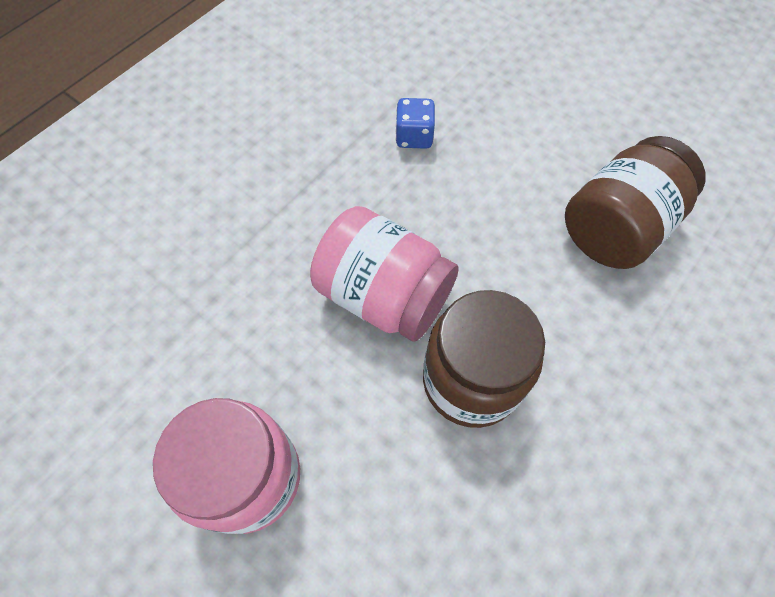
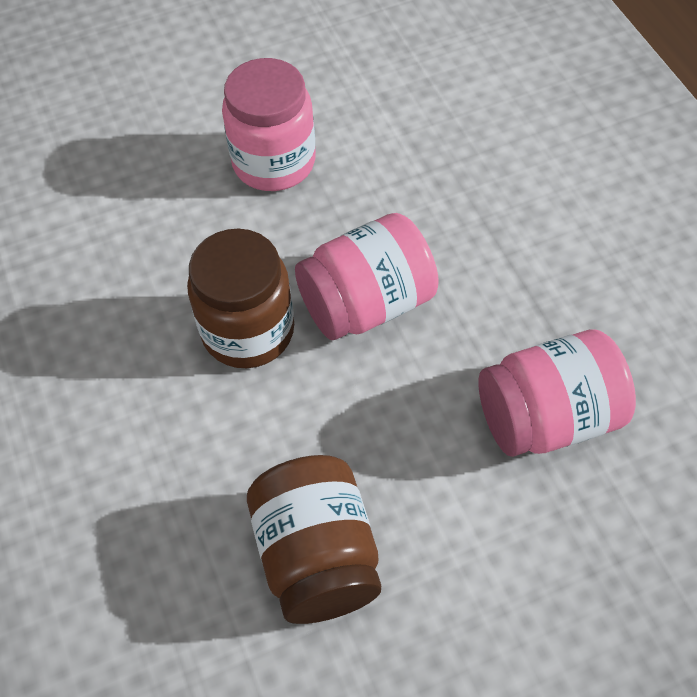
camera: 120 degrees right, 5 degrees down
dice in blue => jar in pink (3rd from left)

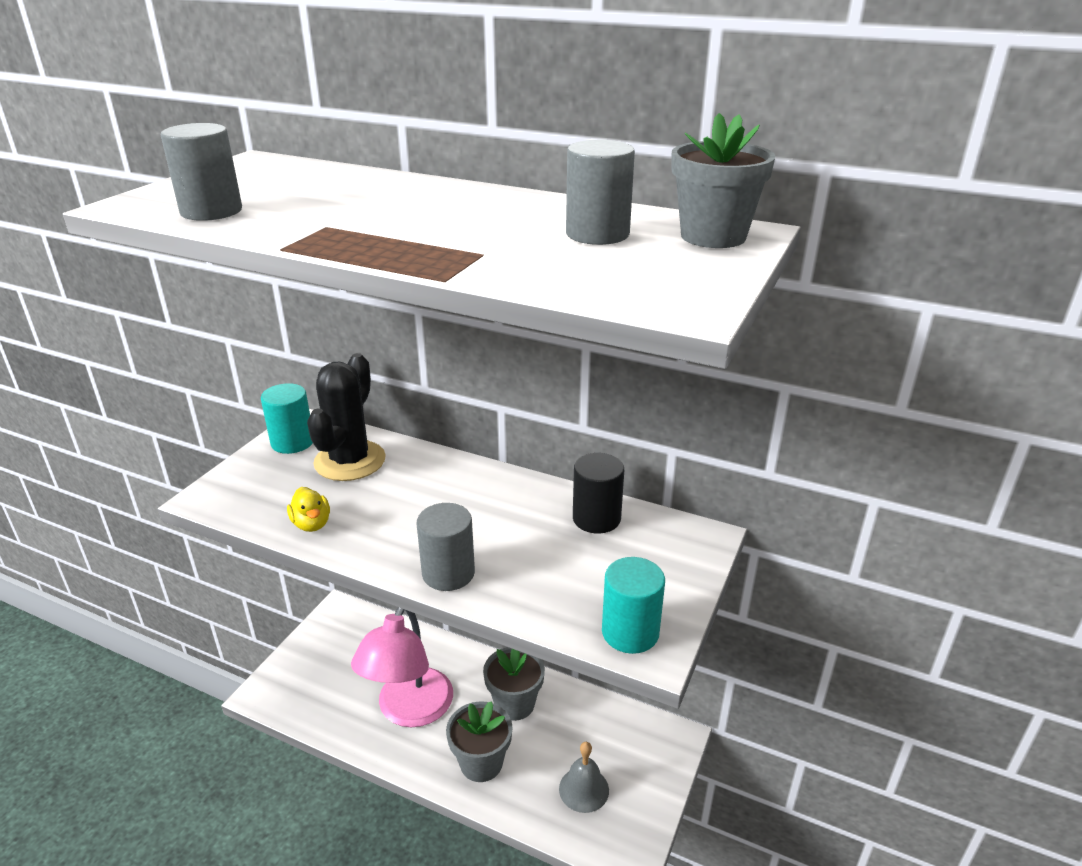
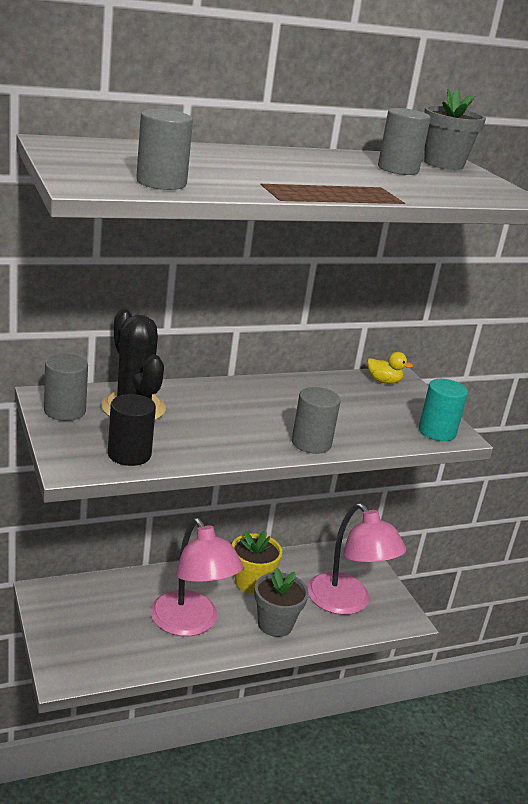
camera: 50 degrees left, 5 degrees down
cylinder in turquoise (1st from left) => cylinder in grey (1st from left)
duck in yellow, move
flower pot in grey (2nd from left) => flower pot in yellow
bell in grey => lamp in pink (2nd from left)
cylinder in black, move

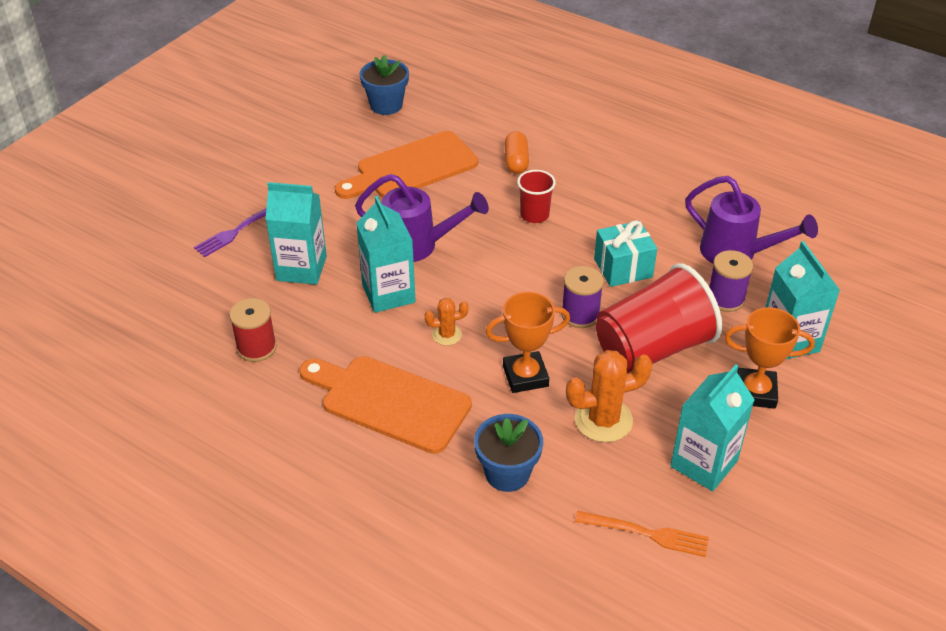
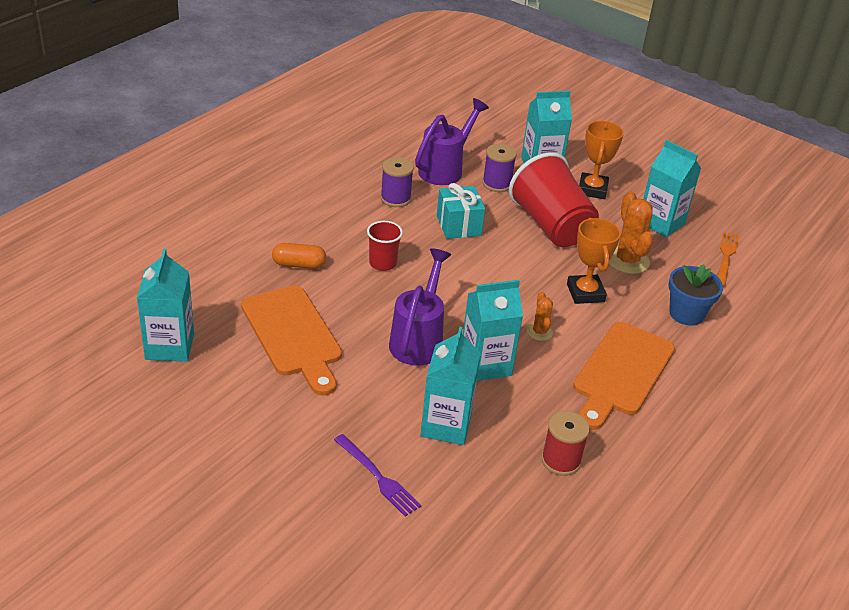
camera: 90 degrees left, 5 degrees down
flower pot in blue (1st from left) => carton in turquoise (1st from left)
spool in purple (1st from left), move

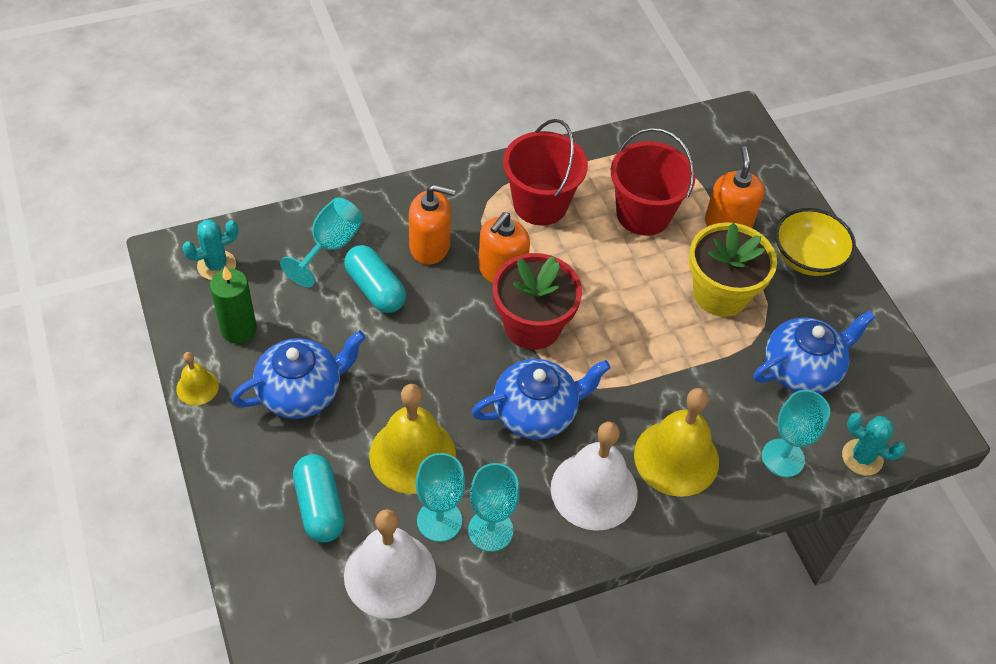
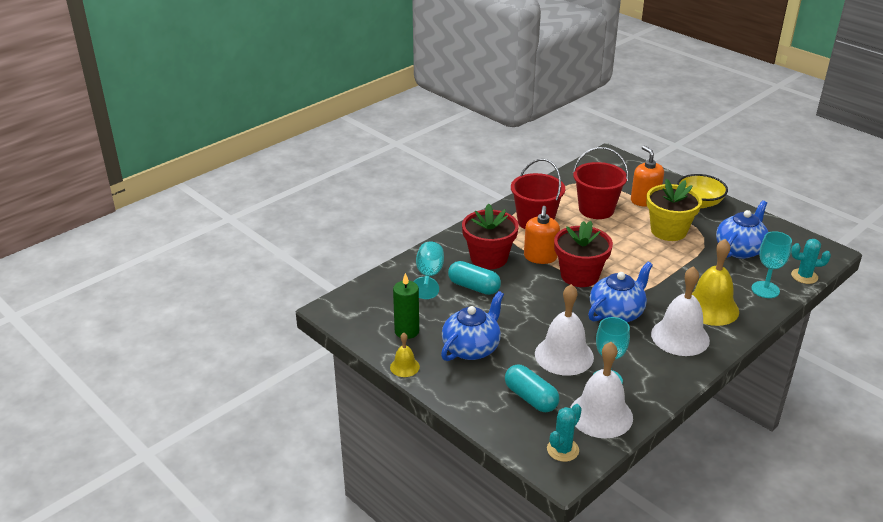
camera: 20 degrees left, 20 degrees down
cactus in turquoise (1st from left), move
bell in yellow (2nd from left) => bell in white (1st from left)
soap dispenser in orange (1st from left) => flower pot in red (1st from left)
goblet in turquoise (3rd from left) => nothing

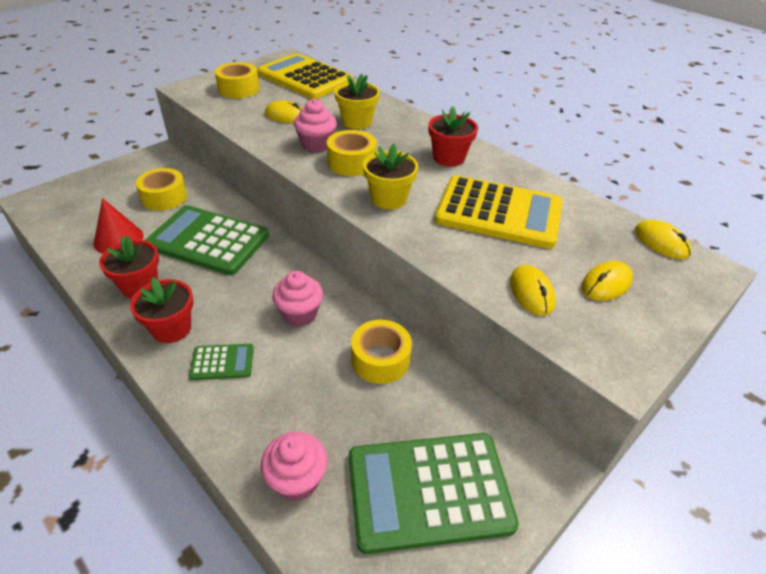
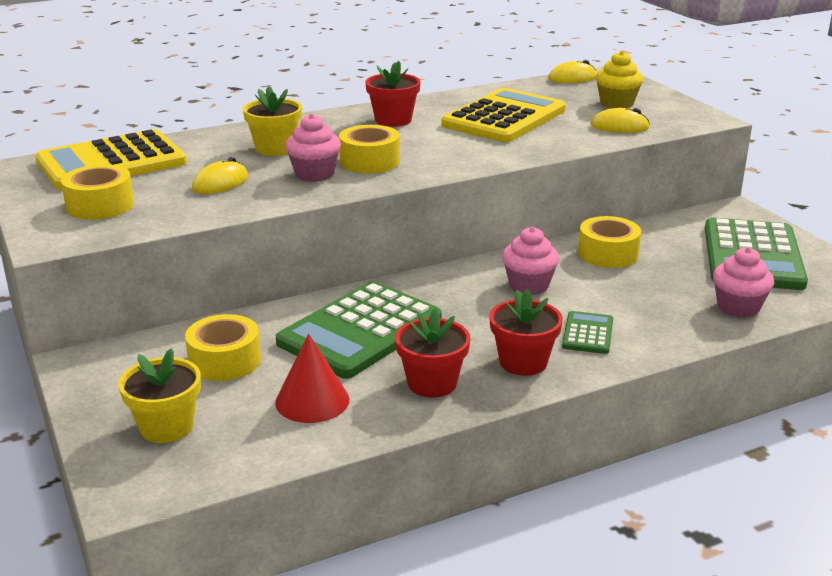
camera: 70 degrees left, 15 degrees down
flower pot in yellow (2nd from left in the first image) => flower pot in yellow (1st from left), move
mouse in yellow (3rd from left) => cupcake in yellow

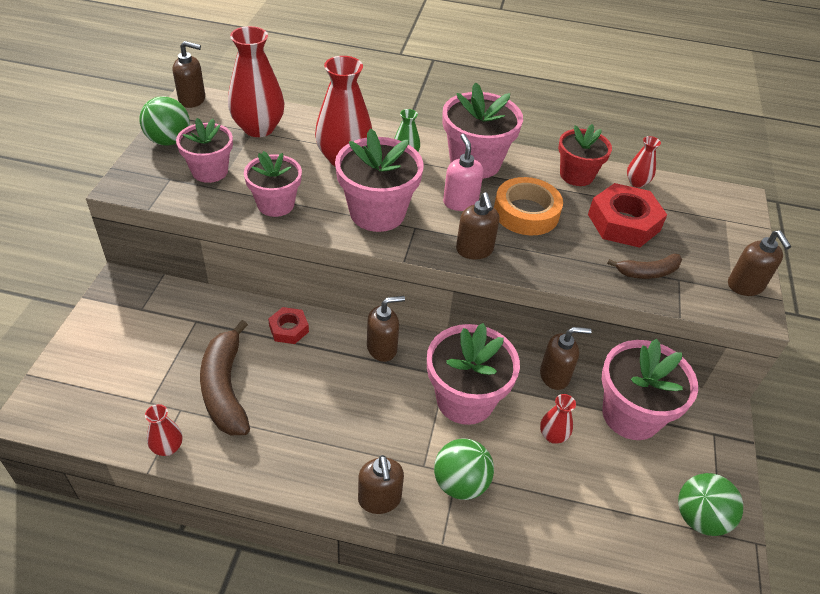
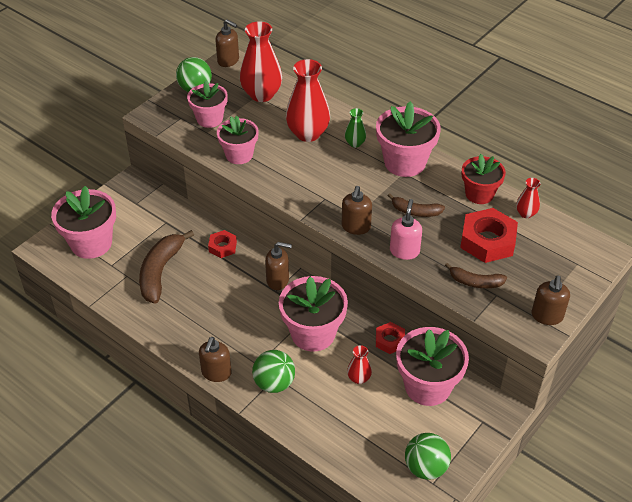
camera: 30 degrees right, 0 degrees up
vase in red (1st from left) => nothing
flower pot in pink (3rd from left in the first image) => flower pot in pink (1st from left), move
soap dispenser in pink, move
tape in orange => banana in brown (2nd from left)
soap dispenser in brown (5th from left) => nut in red (2nd from left)

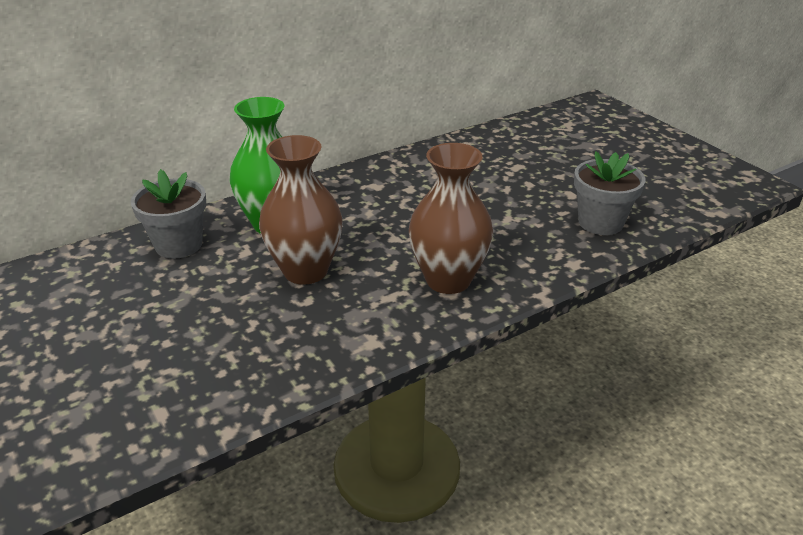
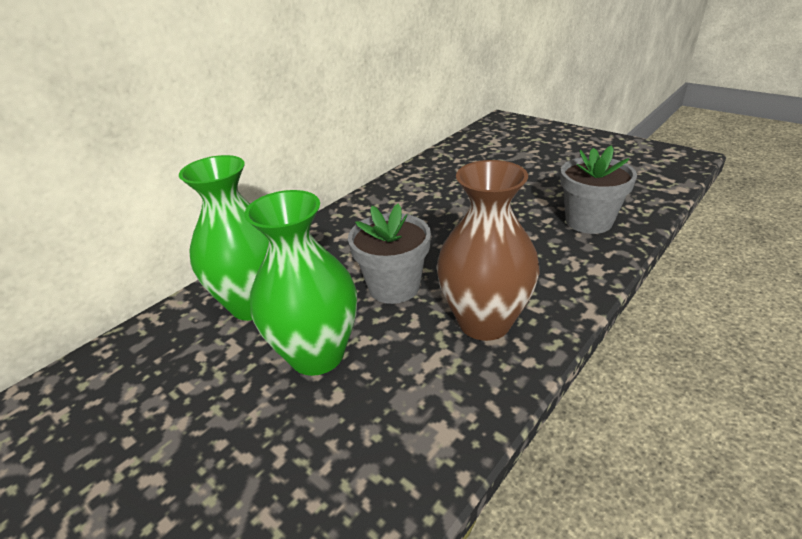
camera: 15 degrees left, 0 degrees up
flower pot in grey (1st from left), move
vase in brown (1st from left) => vase in green (2nd from left)

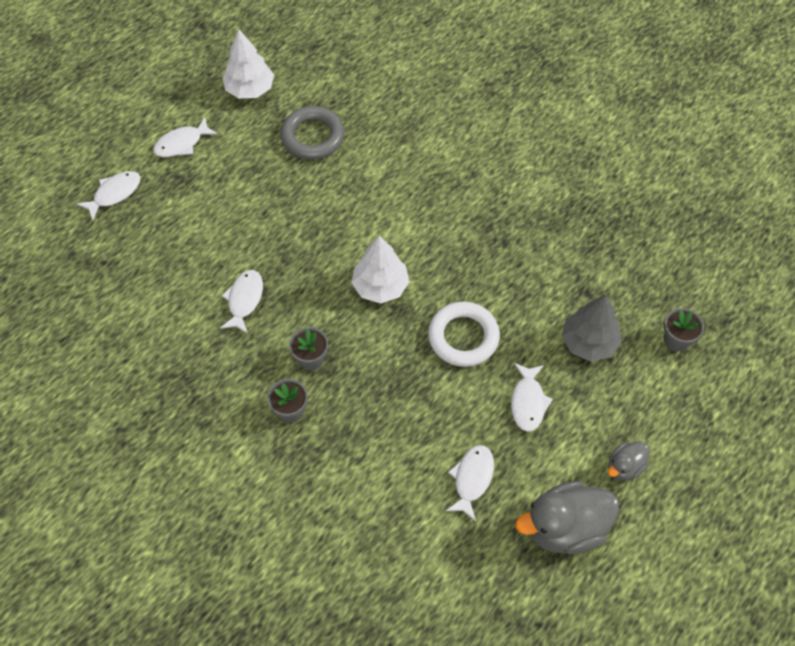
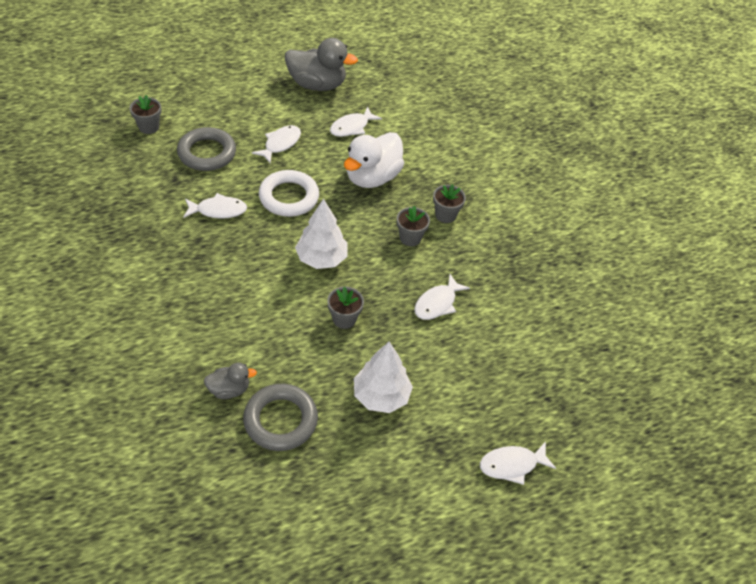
camera: 155 degrees left, 10 degrees down
fish in white (2nd from left in the first image) => fish in white (1st from left), move
tree in white (1st from left in the first image) => tree in white (2nd from left), move
tree in grey => ring in grey (1st from left)
duck in grey (2nd from left in the first image) => duck in grey (1st from left), move
nothing => flower pot in grey (2nd from left)
nothing => duck in white

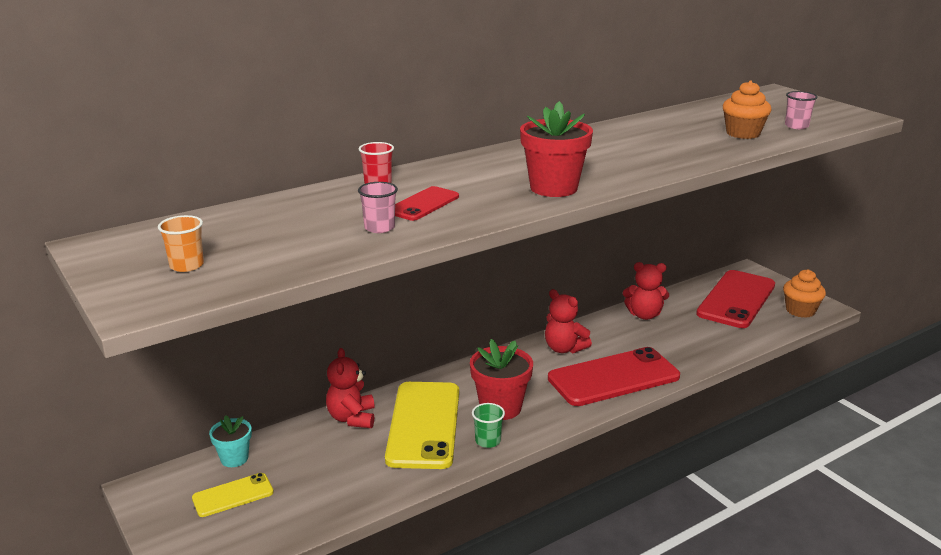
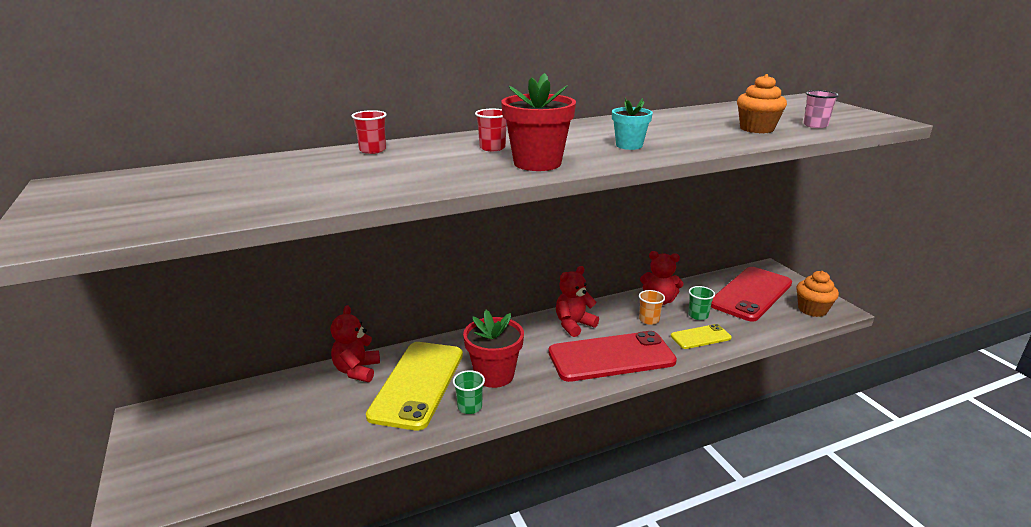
camera: 10 degrees right, 0 degrees up
cup in orange, move
phone in yellow (1st from left in the first image) => phone in yellow (2nd from left), move
flower pot in turquoise, move
cup in pink (1st from left) => nothing
phone in red (1st from left) => nothing
teddy bear in red (2nd from left), 90 degrees clockwise
nothing => cup in red (2nd from left)
nothing => cup in green (2nd from left)

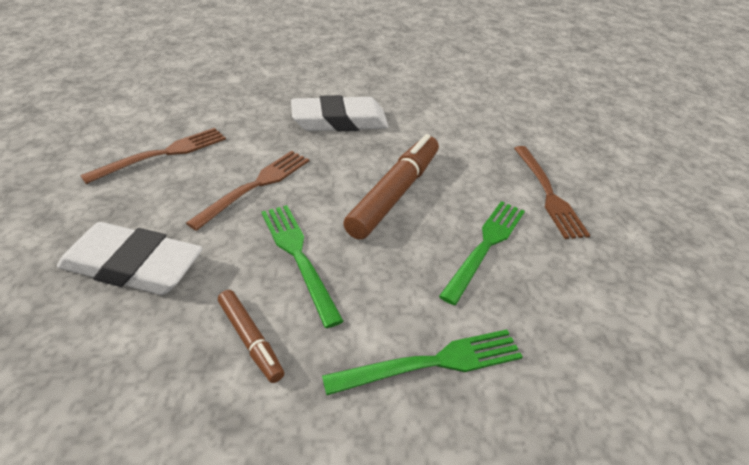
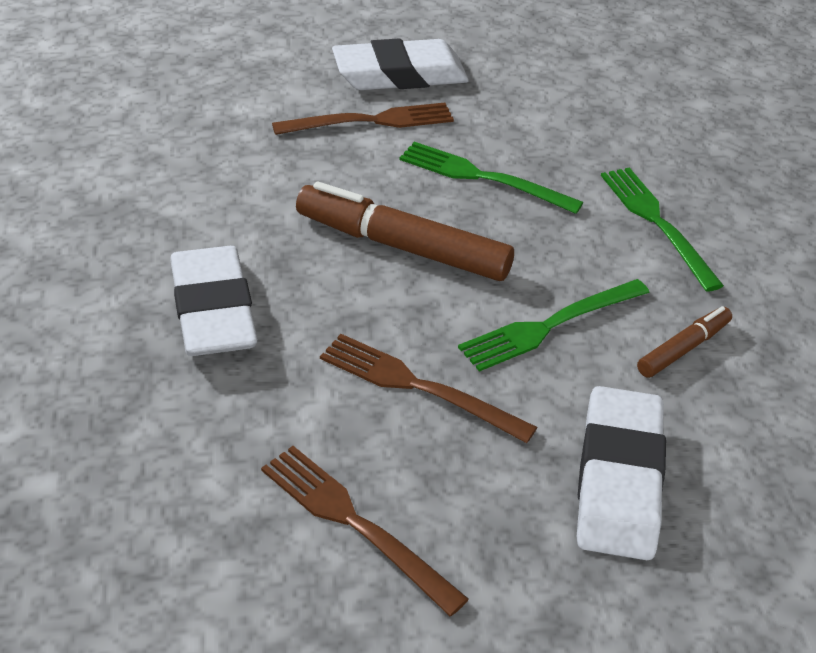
camera: 95 degrees left, 0 degrees up
nothing => eraser in white (2nd from left)

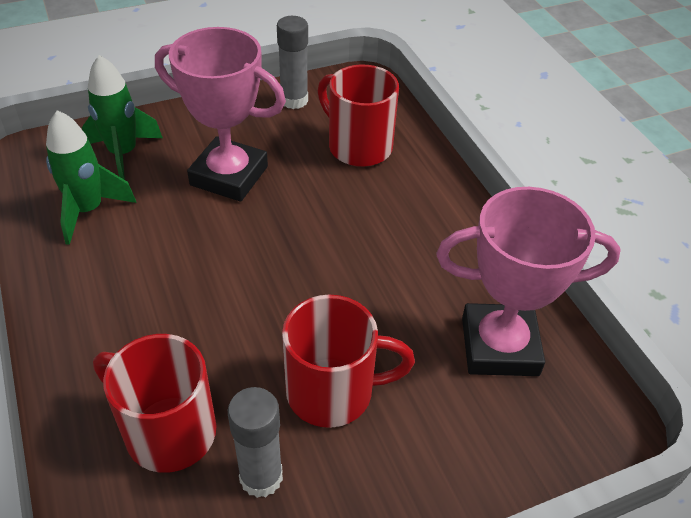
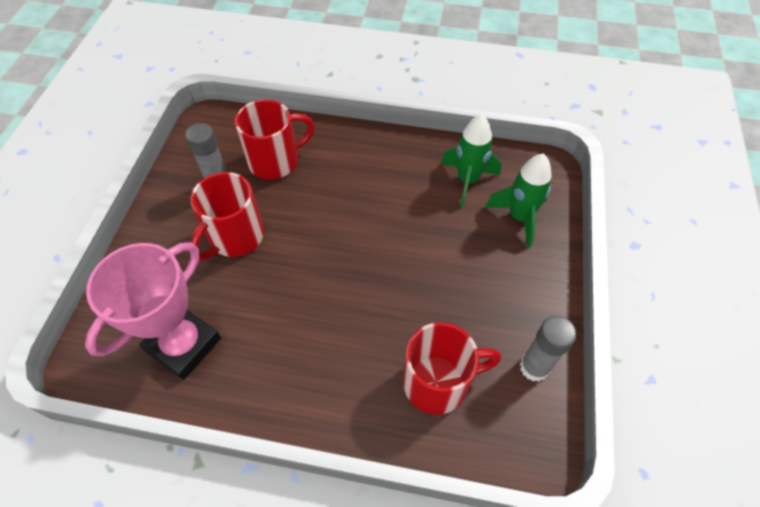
camera: 125 degrees right, 10 degrees up
trophy in pink (1st from left) => nothing

